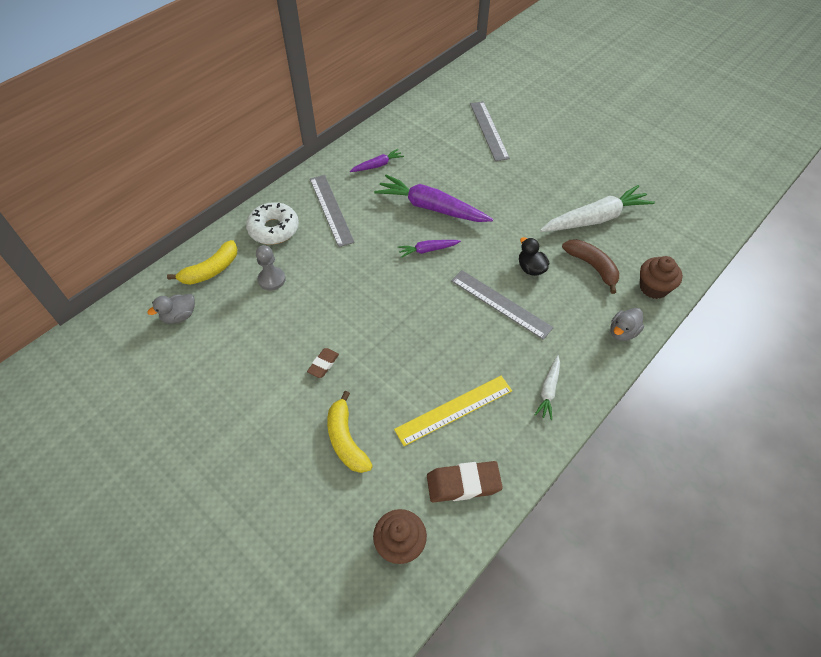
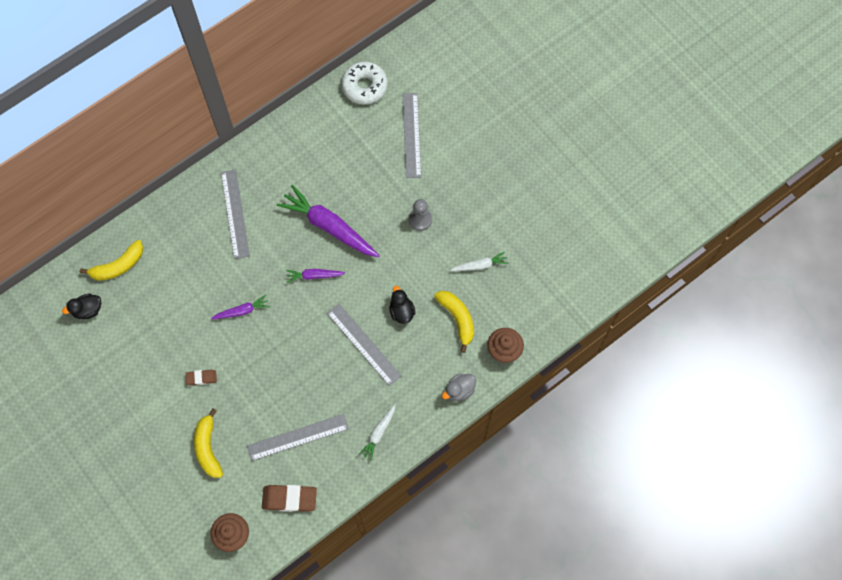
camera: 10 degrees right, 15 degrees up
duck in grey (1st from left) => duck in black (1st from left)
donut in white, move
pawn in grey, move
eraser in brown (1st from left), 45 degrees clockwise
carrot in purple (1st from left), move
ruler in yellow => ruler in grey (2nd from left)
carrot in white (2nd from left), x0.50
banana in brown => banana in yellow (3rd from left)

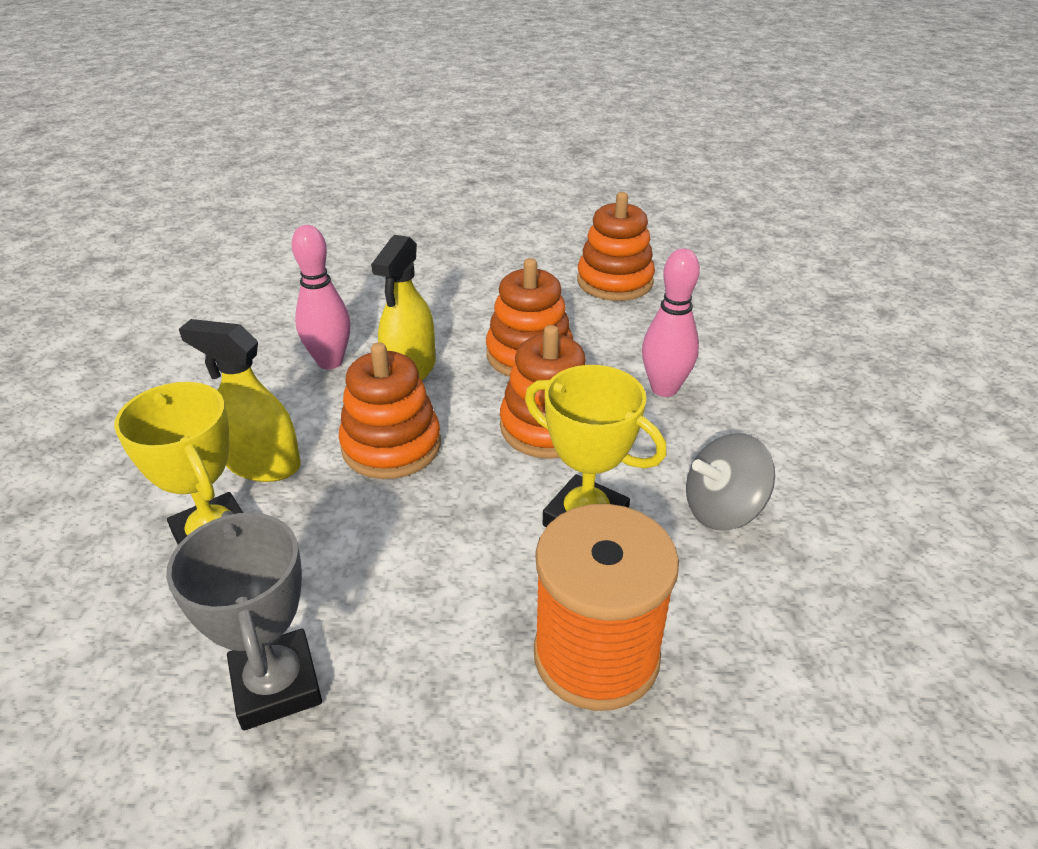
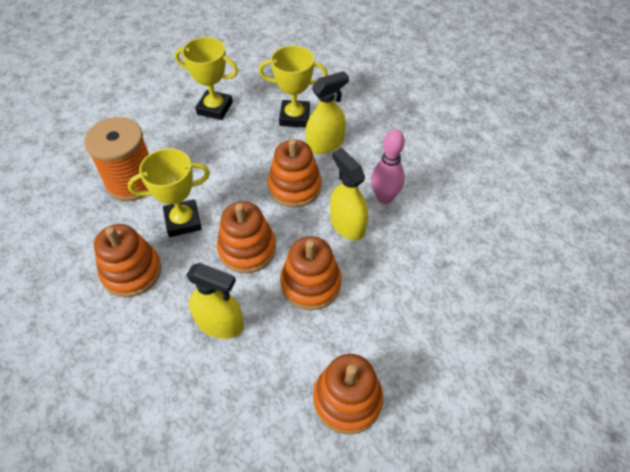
camera: 130 degrees right, 15 degrees up
trophy in grey => trophy in yellow (2nd from left)
bowling pin in pink (2nd from left) => spray bottle in yellow (1st from left)
spinning top in grey => stacking toy in orange (1st from left)

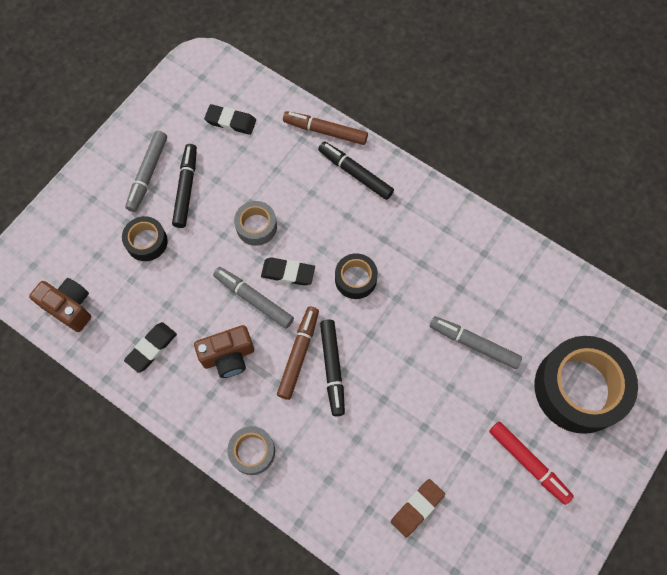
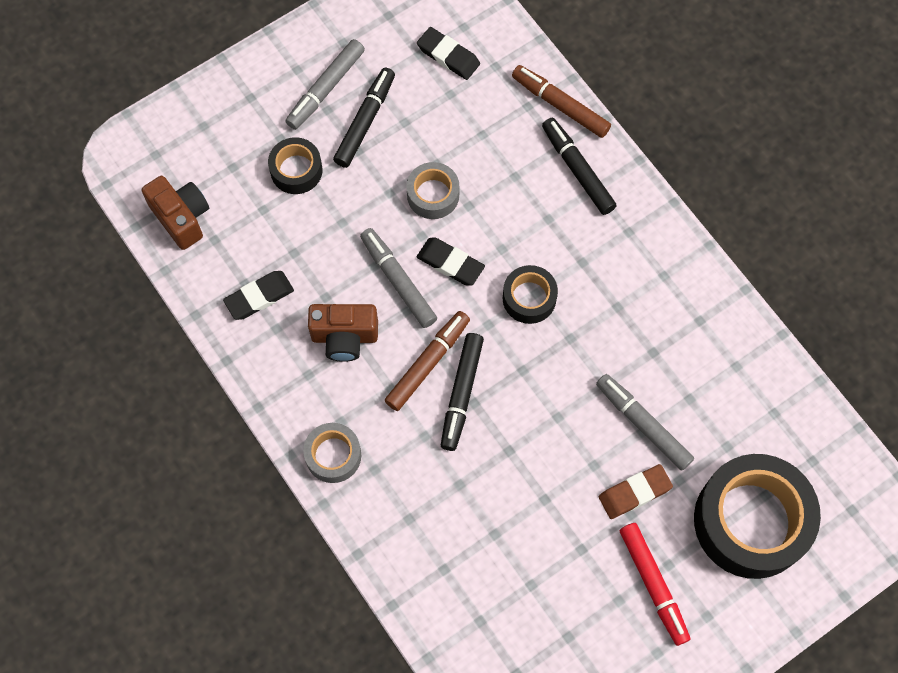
camera: 20 degrees right, 0 degrees up
eraser in brown, move

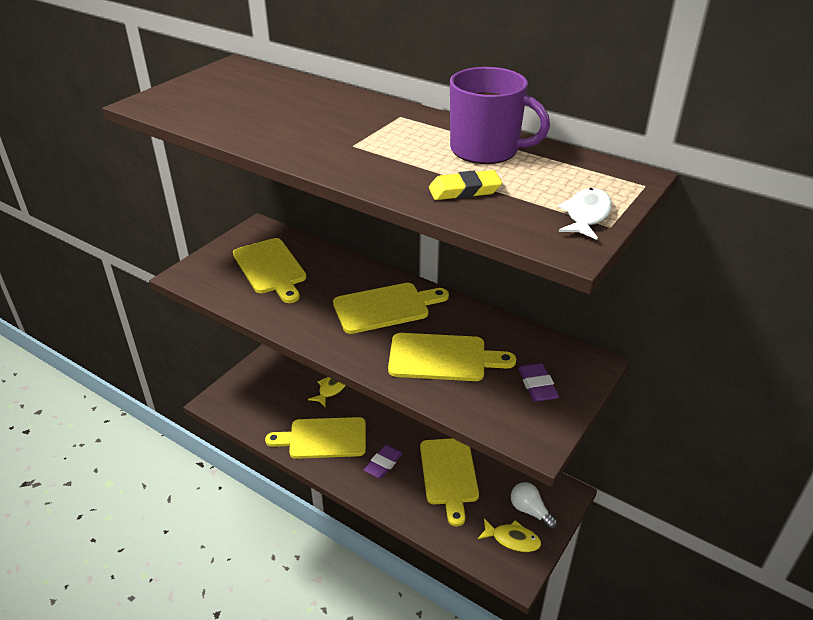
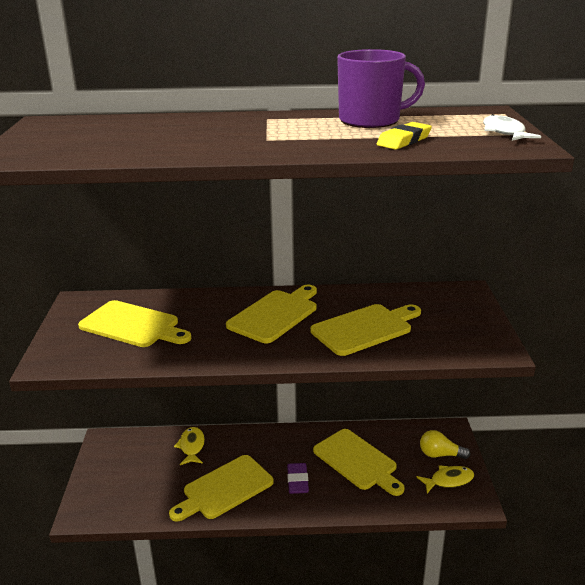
camera: 35 degrees left, 10 degrees down
light bulb in white => light bulb in yellow
eraser in purple (2nd from left) => nothing

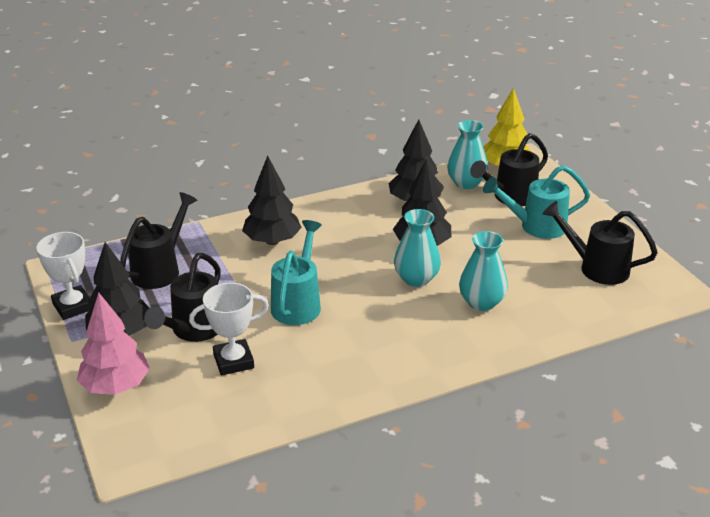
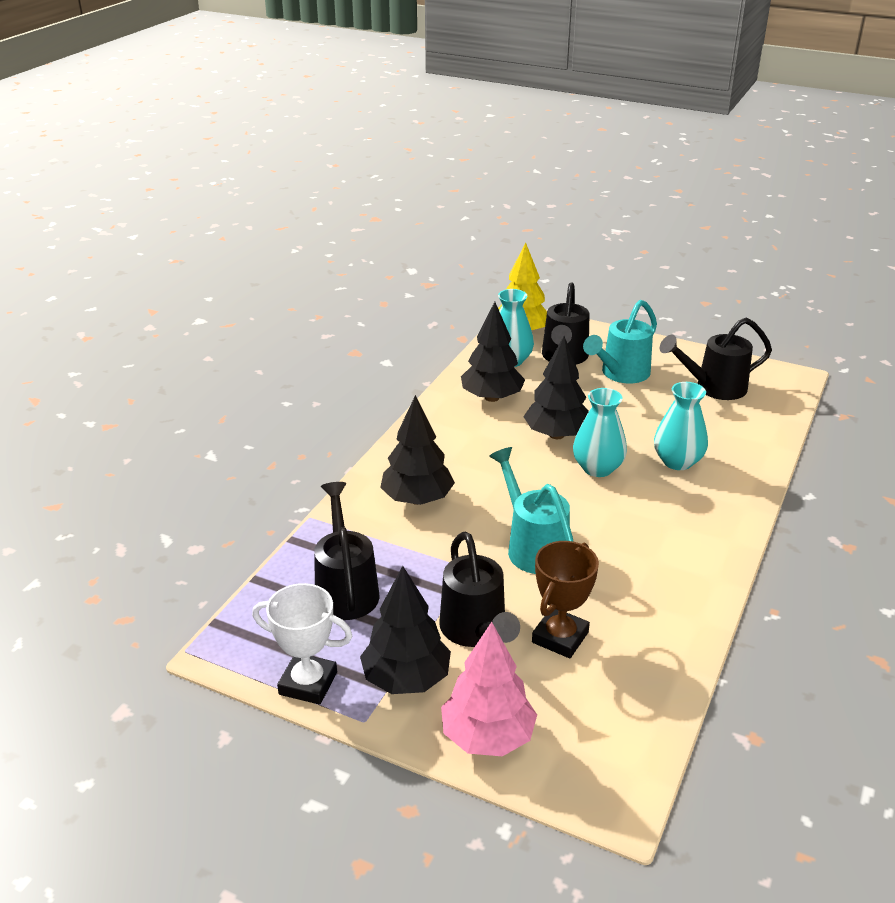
camera: 40 degrees left, 0 degrees up
trophy in white (2nd from left) => trophy in brown

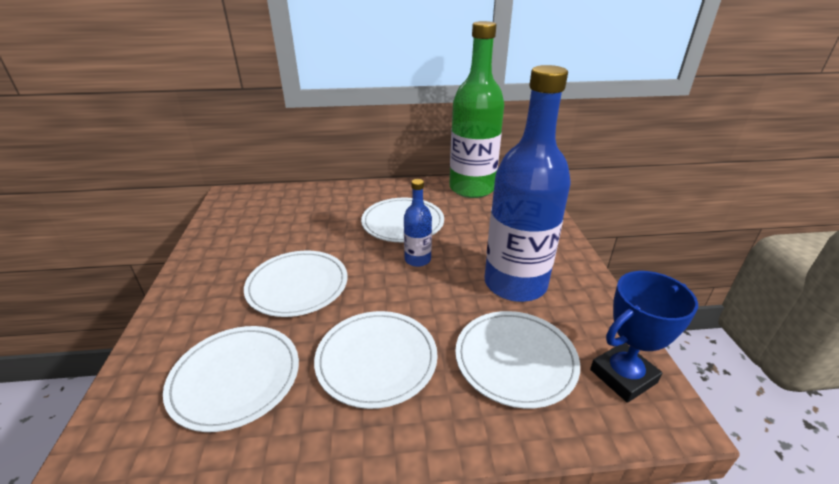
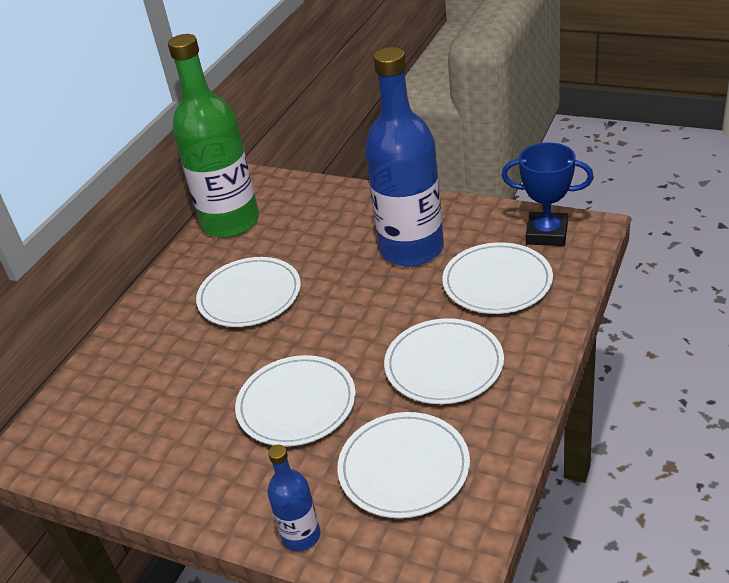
camera: 55 degrees left, 5 degrees up
bottle in blue (1st from left), move
trophy in blue, 75 degrees counterclockwise

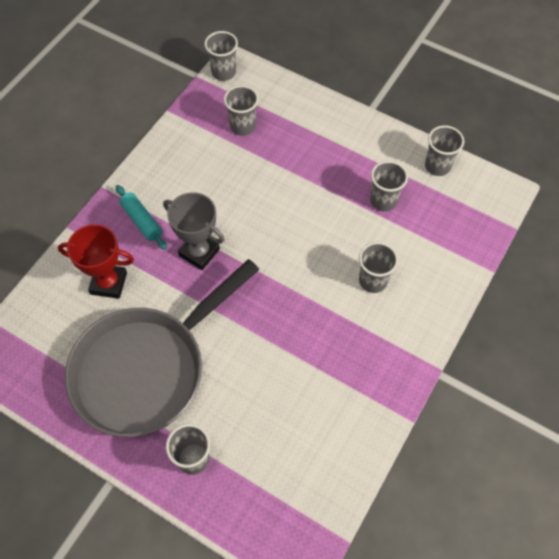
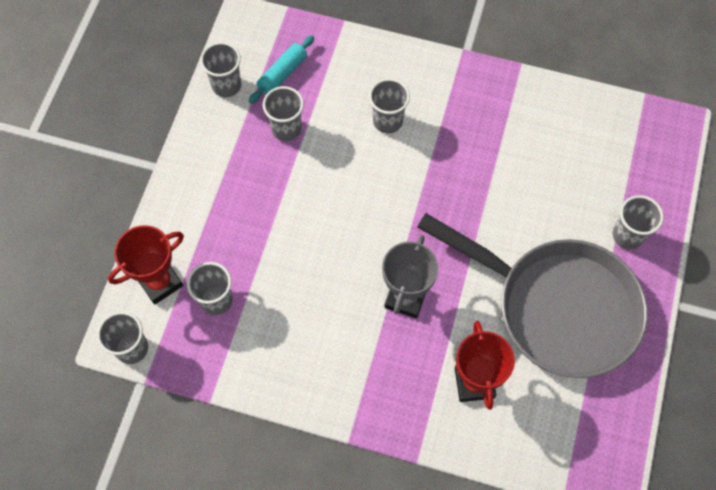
camera: 105 degrees left, 5 degrees up
rolling pin in turquoise, move
nothing => trophy in red (1st from left)

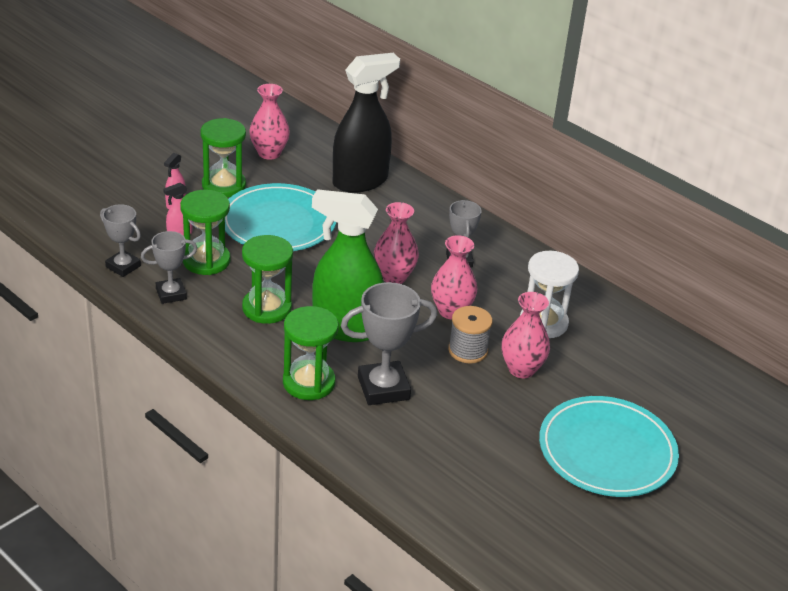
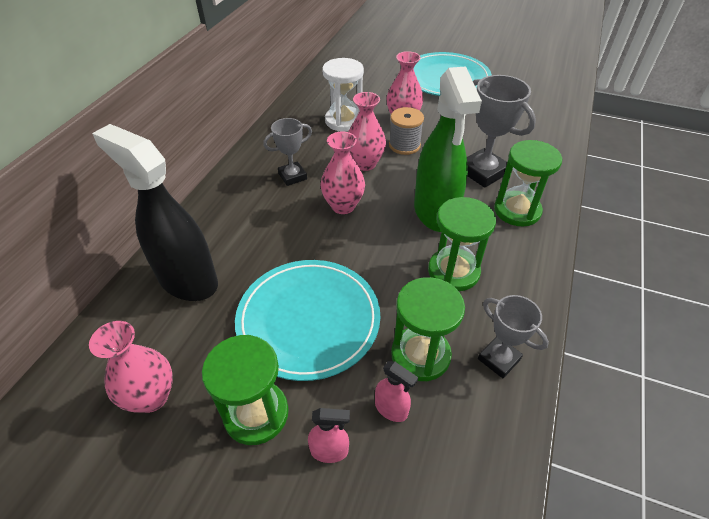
camera: 110 degrees left, 10 degrees up
trophy in grey (1st from left) => nothing

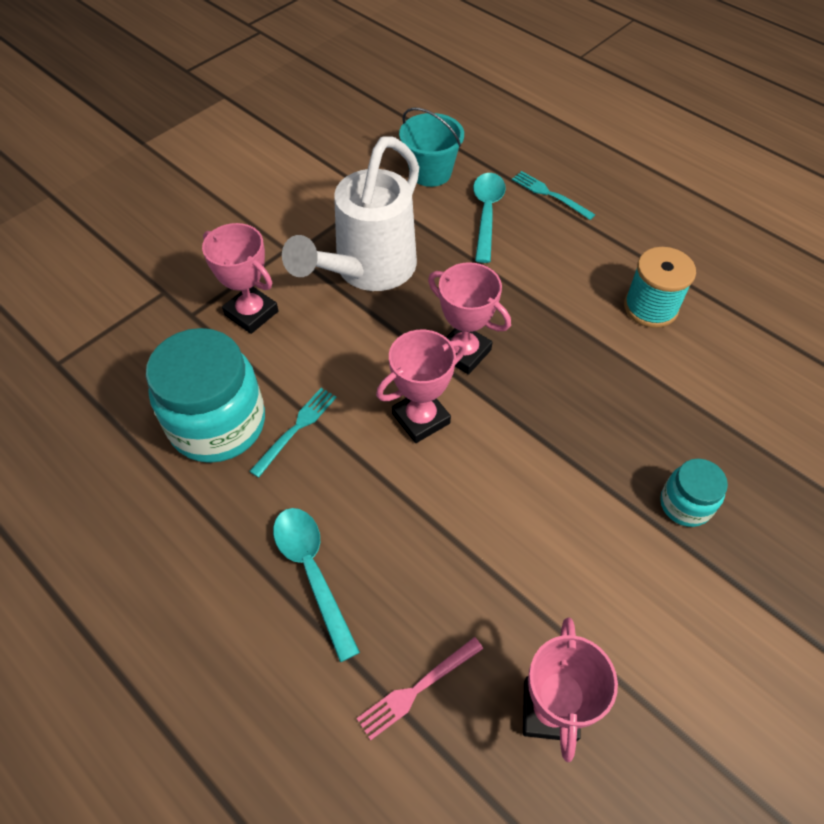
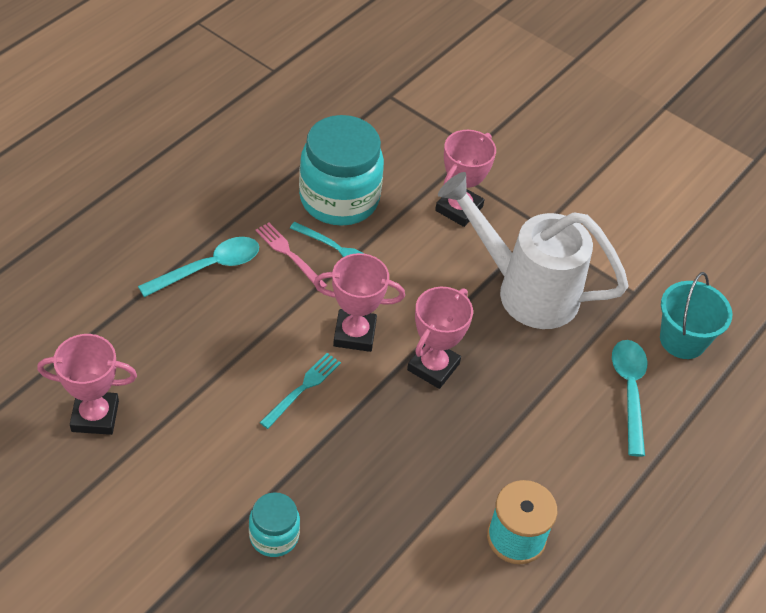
camera: 80 degrees right, 5 degrees down
fork in pink, move
trophy in pink (2nd from left), 45 degrees counterclockwise
spoon in turquoise (2nd from left), 90 degrees counterclockwise
fork in turquoise (2nd from left in the first image) => fork in turquoise (1st from left), move

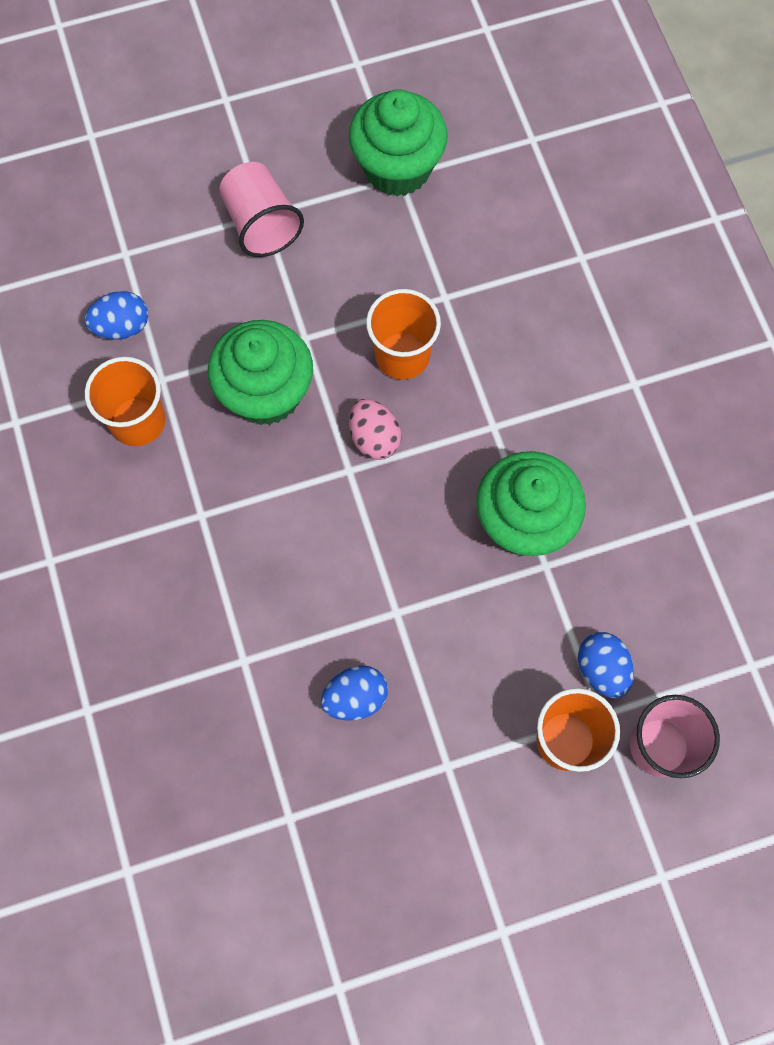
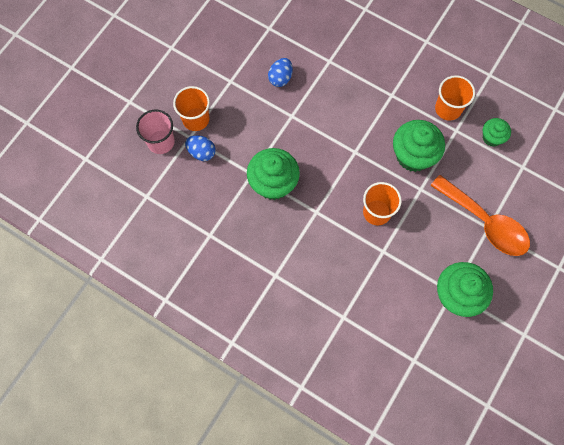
camera: 140 degrees right, 0 degrees up
egg in blue (1st from left) => cupcake in green (4th from left)
cup in pink (1st from left) => spoon in orange
egg in pink => nothing

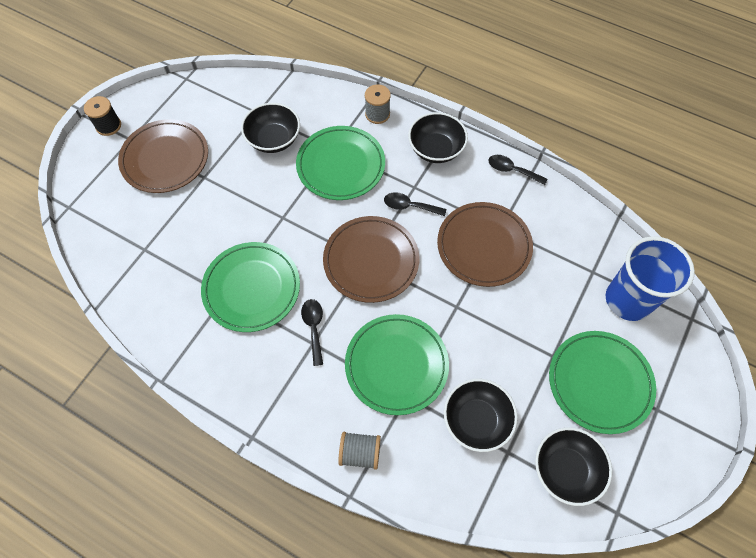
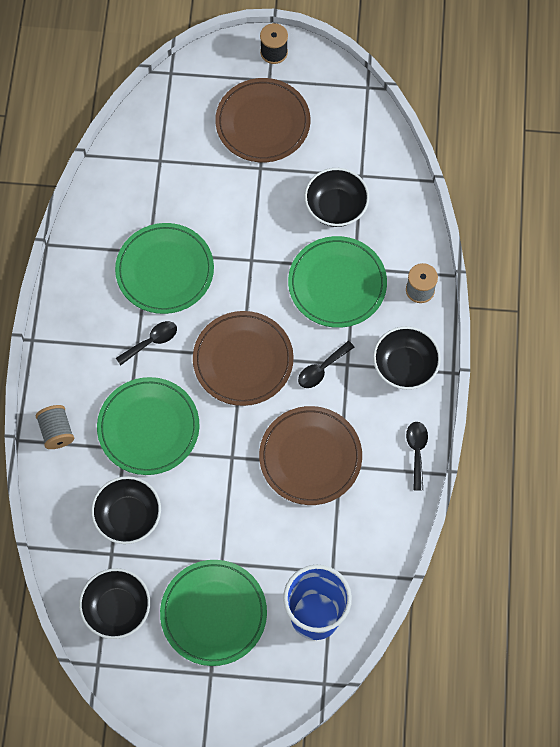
camera: 65 degrees right, 5 degrees up
spoon in black (2nd from left), 120 degrees counterclockwise

